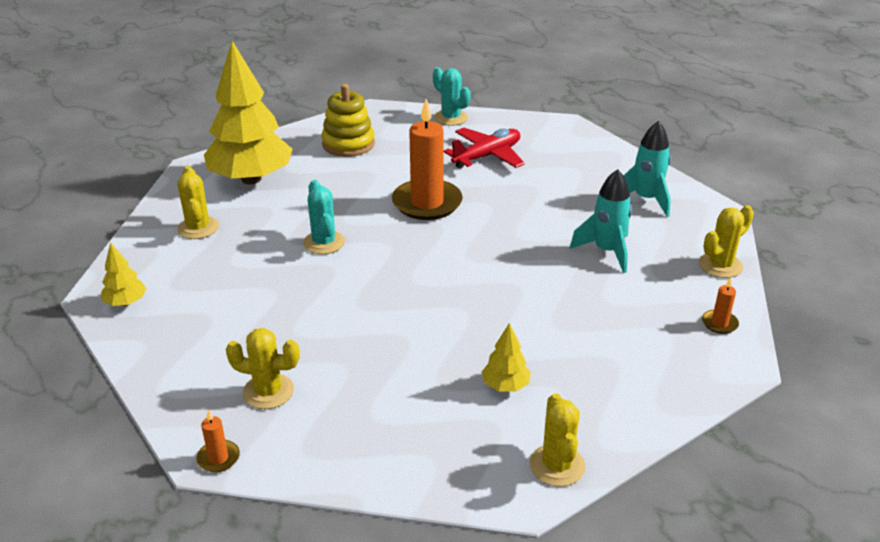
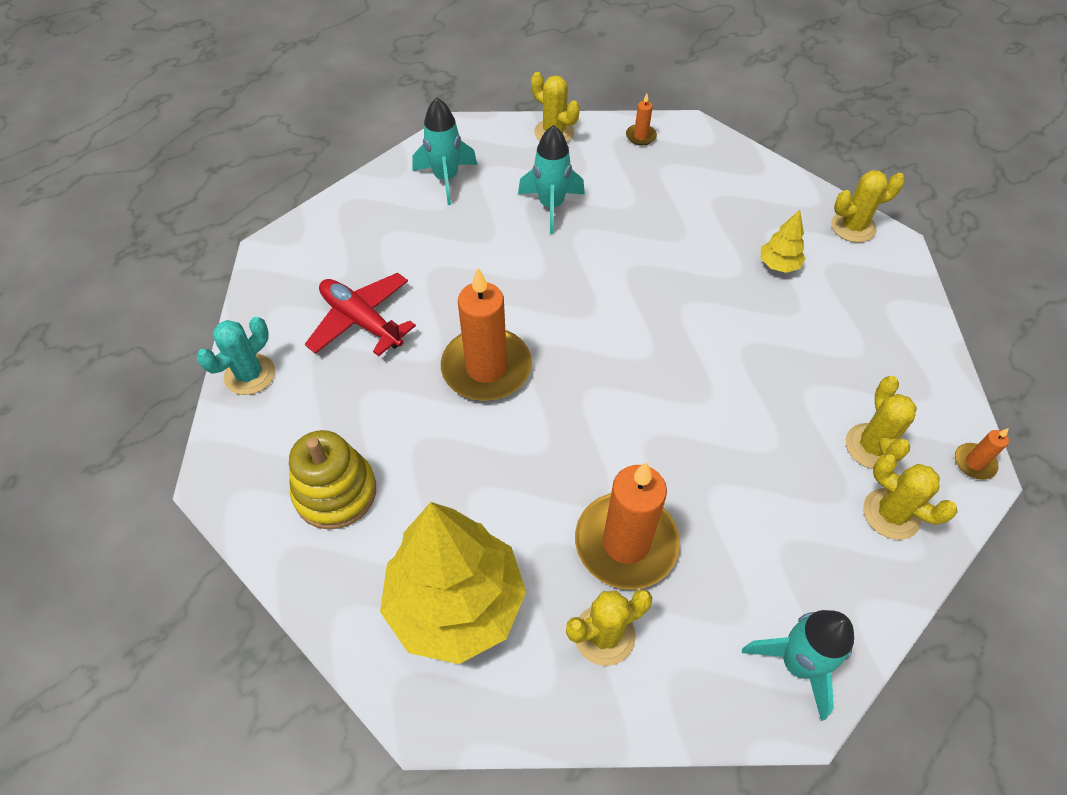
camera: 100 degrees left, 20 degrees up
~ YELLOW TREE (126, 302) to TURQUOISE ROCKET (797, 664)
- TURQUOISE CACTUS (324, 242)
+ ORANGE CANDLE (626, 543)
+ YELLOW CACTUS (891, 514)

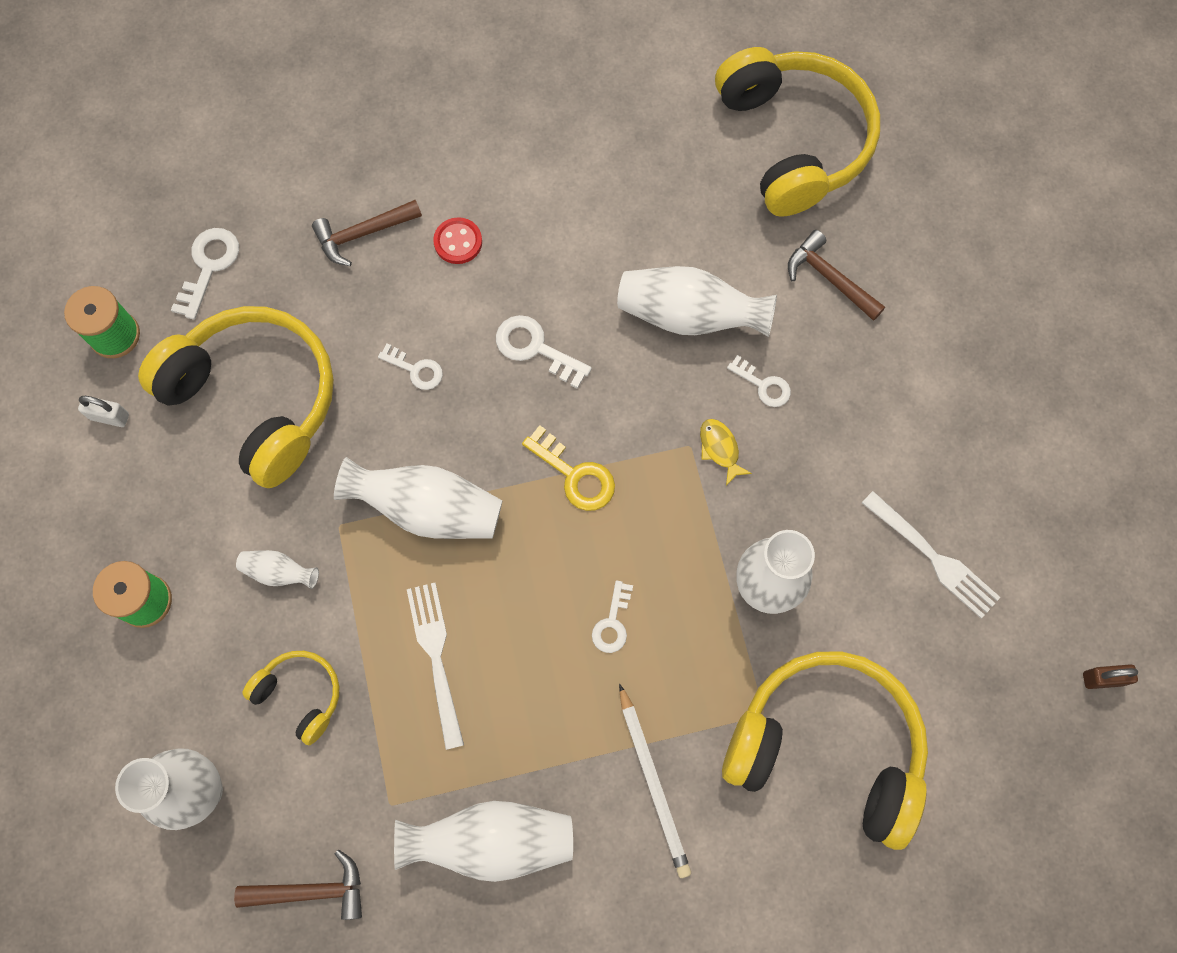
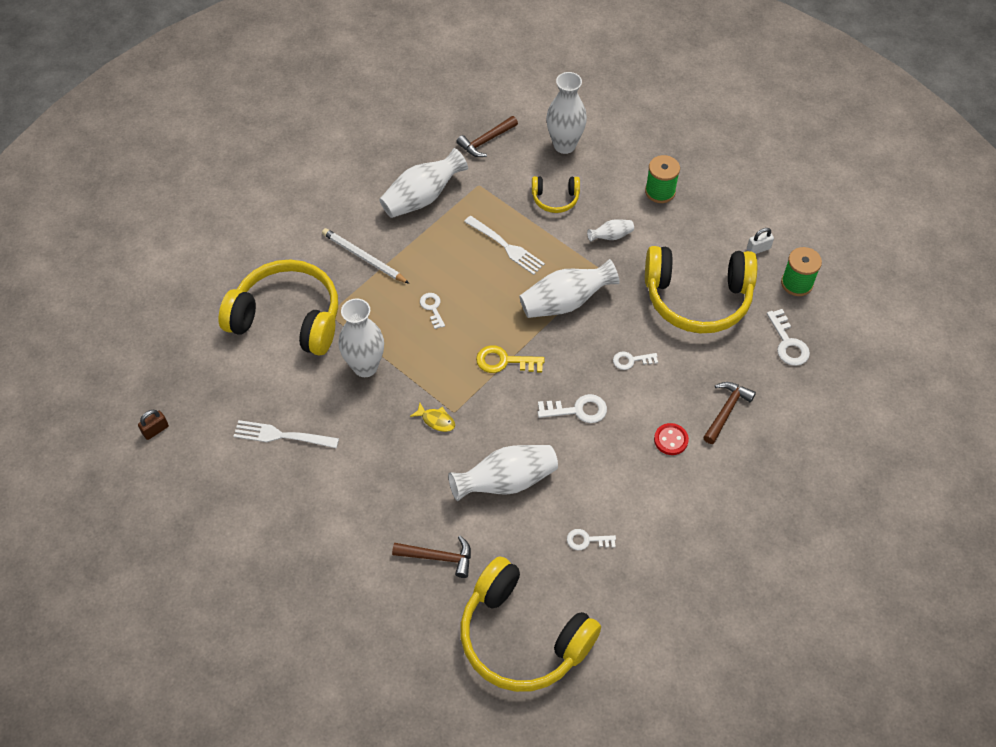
camera: 145 degrees right, 15 degrees down
~ YELLOW HEADPHONES (826, 747) = (288, 318) 150 degrees counterclockwise
~ WHITE KEY (763, 385) to (587, 540)

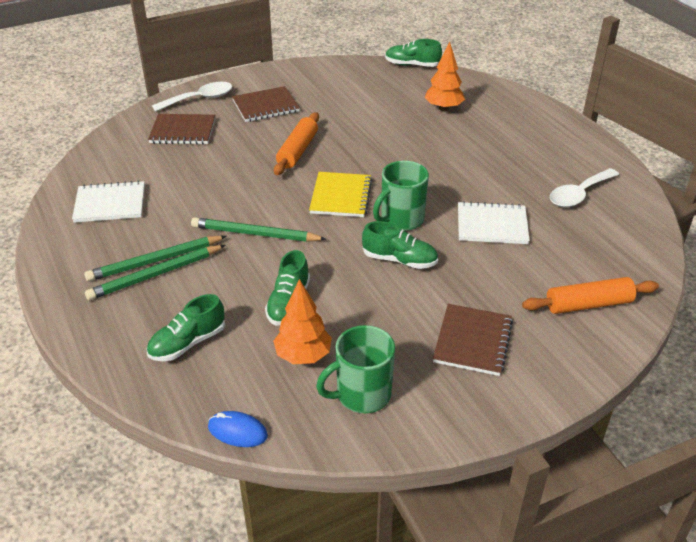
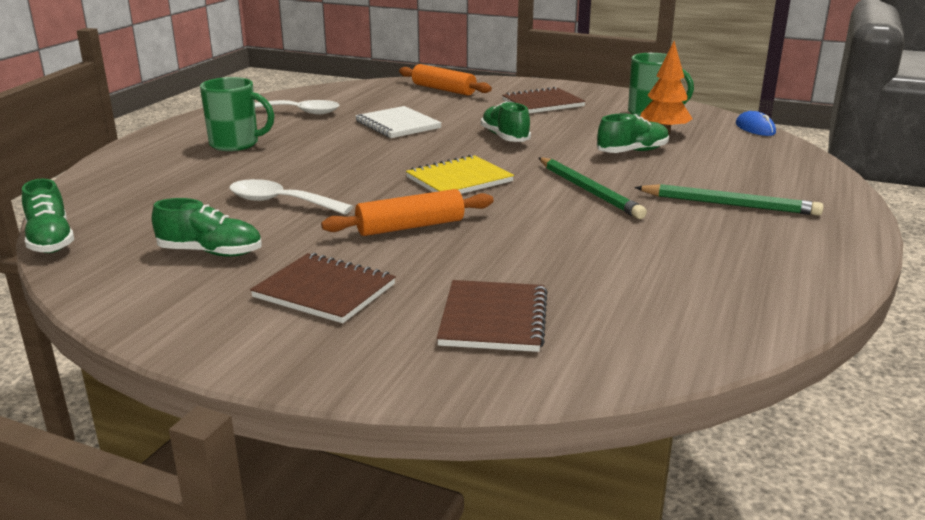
camera: 130 degrees left, 15 degrees down
- WHITE NOTEBOOK (110, 204)
- GREEN PENCIL (155, 261)
~ GREEN SHOE (187, 343) to (210, 252)
~ BROWN NOTEBOOK (183, 131) = (493, 319) 45 degrees clockwise
~ WHITE SPOON (199, 99) to (280, 202)
~ GREEN MUG (401, 219) to (236, 144)
- ORANGE TREE (443, 108)

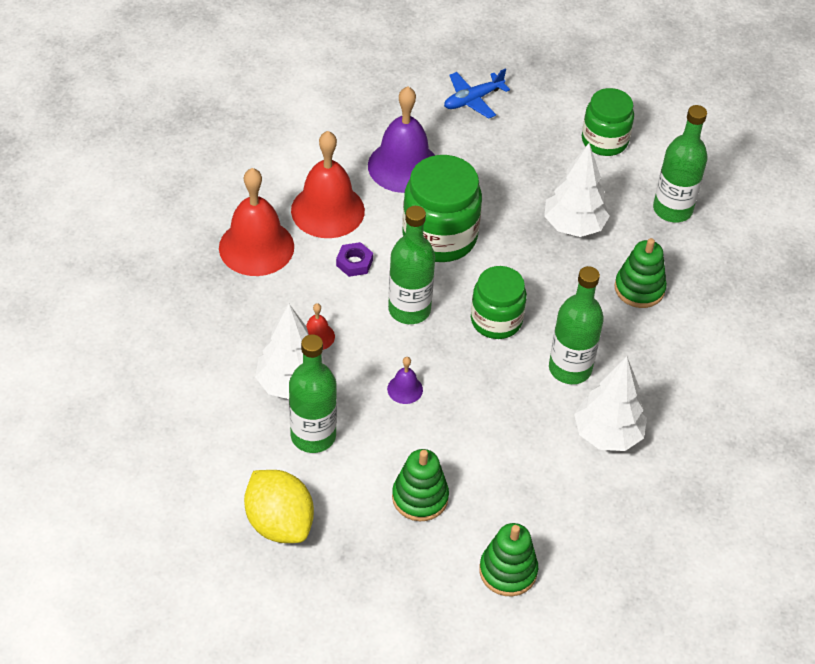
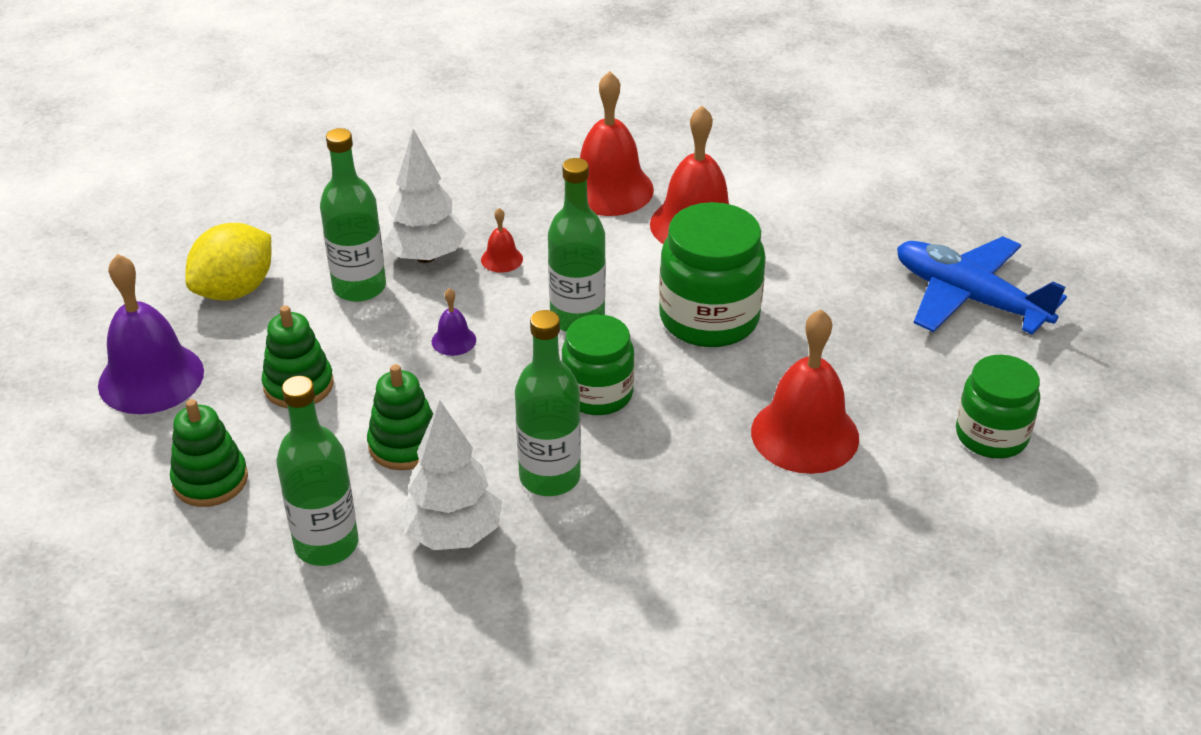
camera: 75 degrees right, 10 degrees down
- PURPLE NUT (354, 263)
~ PURPLE BELL (403, 166) to (151, 378)
~ BLUE PLANE (473, 100) = (968, 298) x1.74
~ WHITE TREE (573, 226) to RED BELL (805, 434)
~ GREEN STACKING TOY (639, 288) to (404, 445)
~ GREEN BOTTLE (672, 209) to (326, 544)

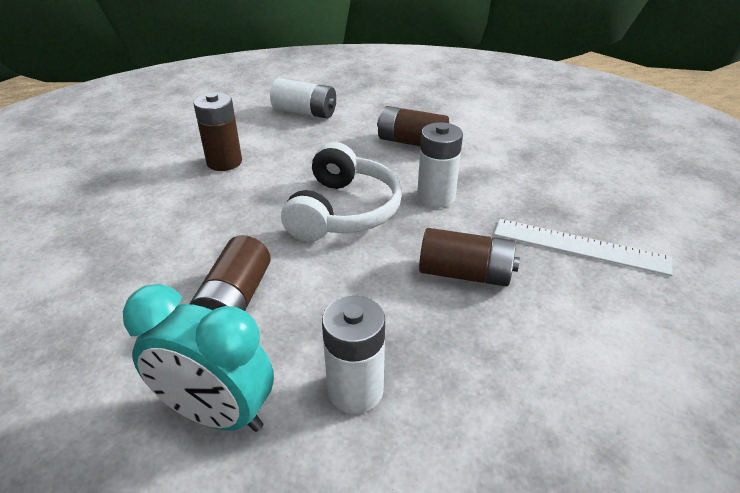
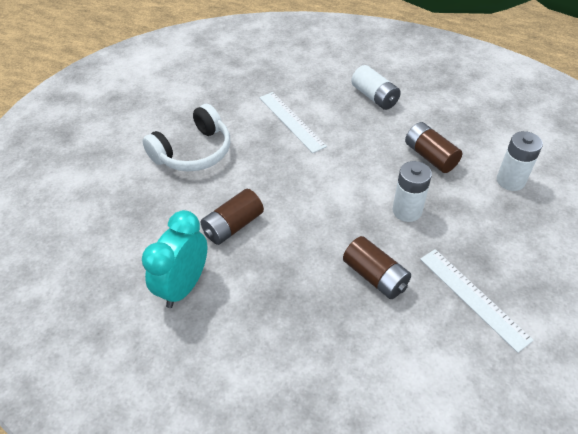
camera: 35 degrees right, 10 degrees up
~ TURQUOISE CLOCK (217, 413) = (184, 286) 60 degrees clockwise
~ BROWN BATTERY (224, 162) to WHITE RULER (291, 121)
~ WHITE HEADPHONES (343, 211) to (193, 152)
~ WHITE BATTERY (355, 390) to (510, 181)

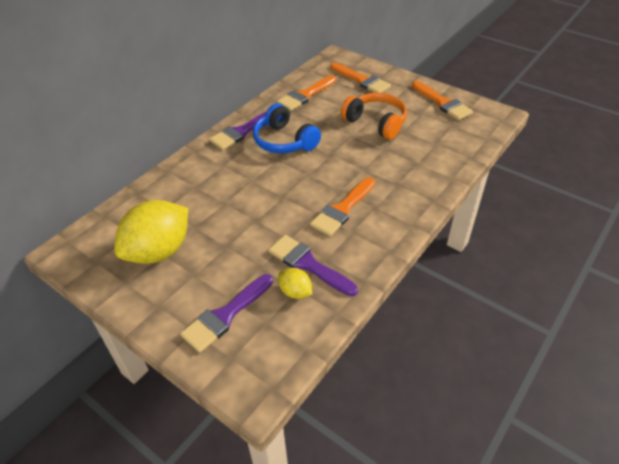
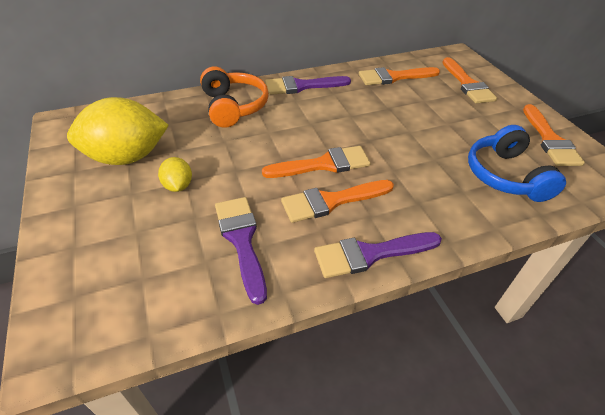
camera: 30 degrees right, 0 degrees up
~ PURPLE BRUSH (226, 315) to (370, 254)
~ BLUE HEADPHONES (284, 141) to (505, 176)
~ YELLOW LEMON (295, 292) to (178, 186)
~ ORANGE HEADPHONES (376, 122) to (233, 106)
+ ORANGE BRUSH (323, 164)

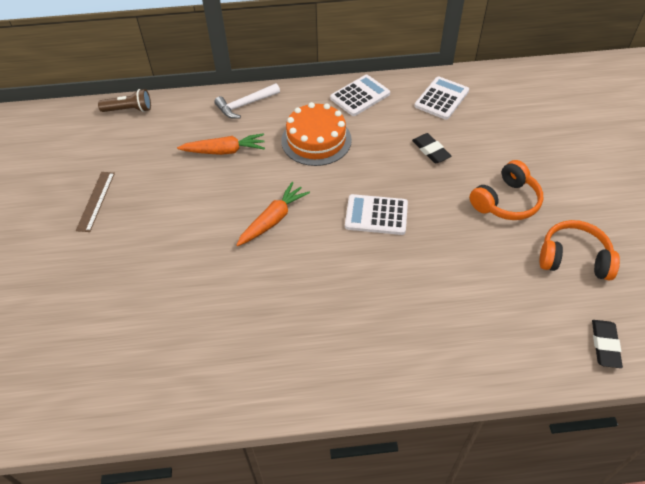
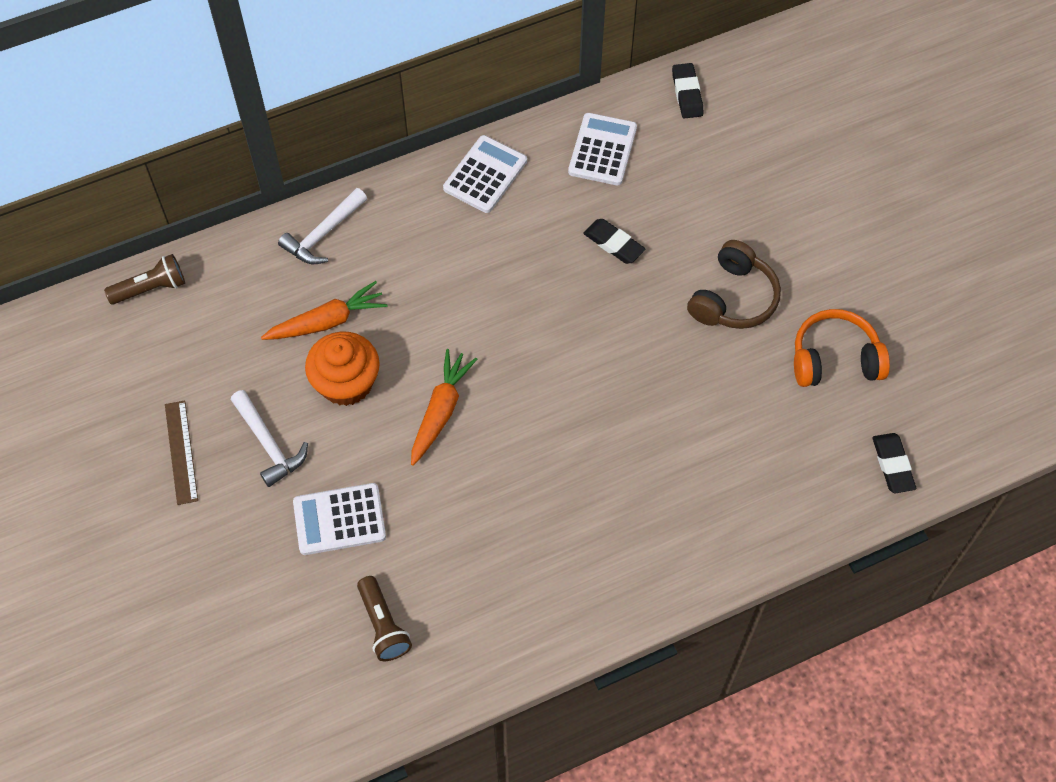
camera: 20 degrees left, 10 degrees up
- ORANGE CAKE (316, 140)
~ WHITE CALCULATOR (376, 215) to (339, 519)
~ ORANGE HEADPHONES (506, 201) to BROWN HEADPHONES (733, 298)
+ WHITE HAMMER (268, 444)
+ ORANGE CUPCAKE (346, 383)
+ BROWN FLASHLIGHT (383, 625)
+ BLACK ERASER (687, 93)

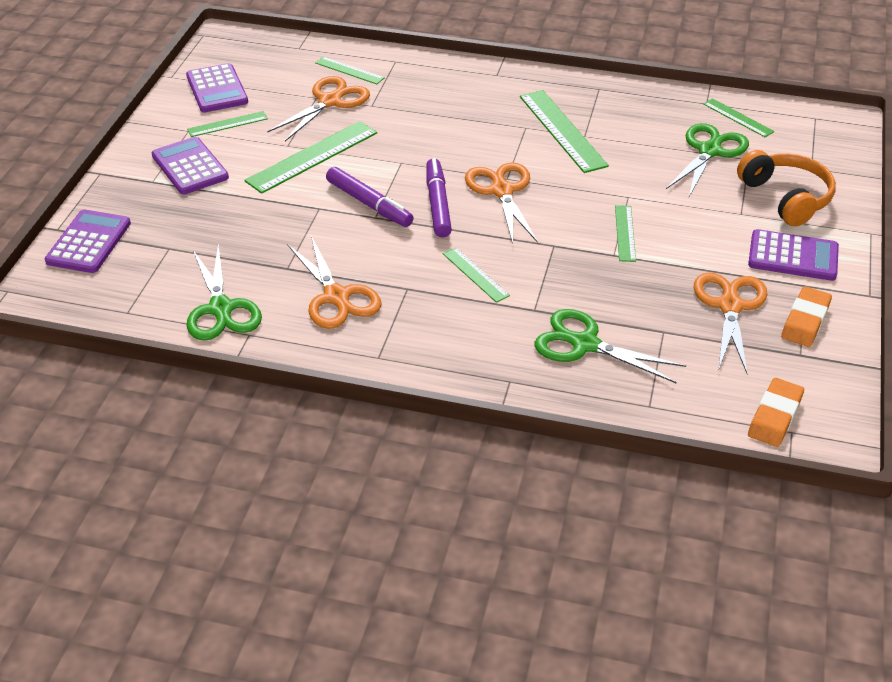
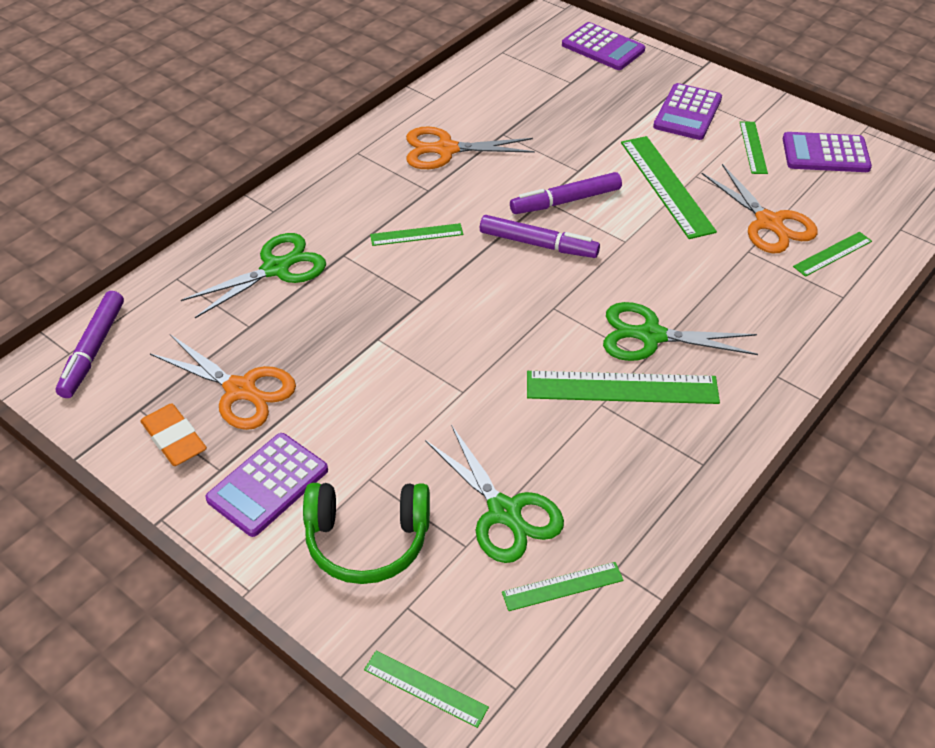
camera: 115 degrees right, 5 degrees up
~ PURPLE CALCULATOR (190, 167) = (687, 113) 120 degrees clockwise
~ GREEN SCISSORS (221, 308) to (651, 336)
- ORANGE SCISSORS (502, 191)
~ GREEN RULER (625, 233) to (425, 688)
~ ORANGE HEADPHONES (786, 198) to GREEN HEADPHONES (367, 540)
~ ORANGE ERASER (775, 416) to PURPLE MARKER (93, 350)

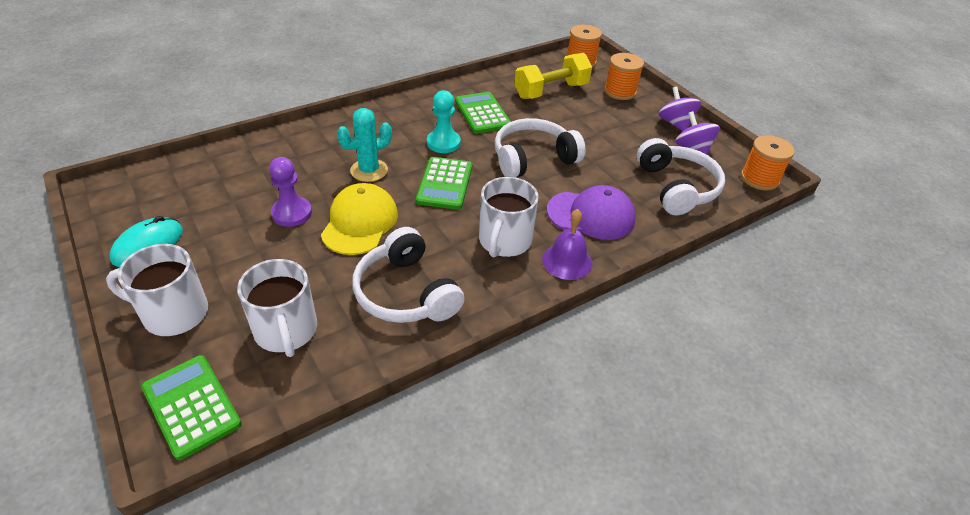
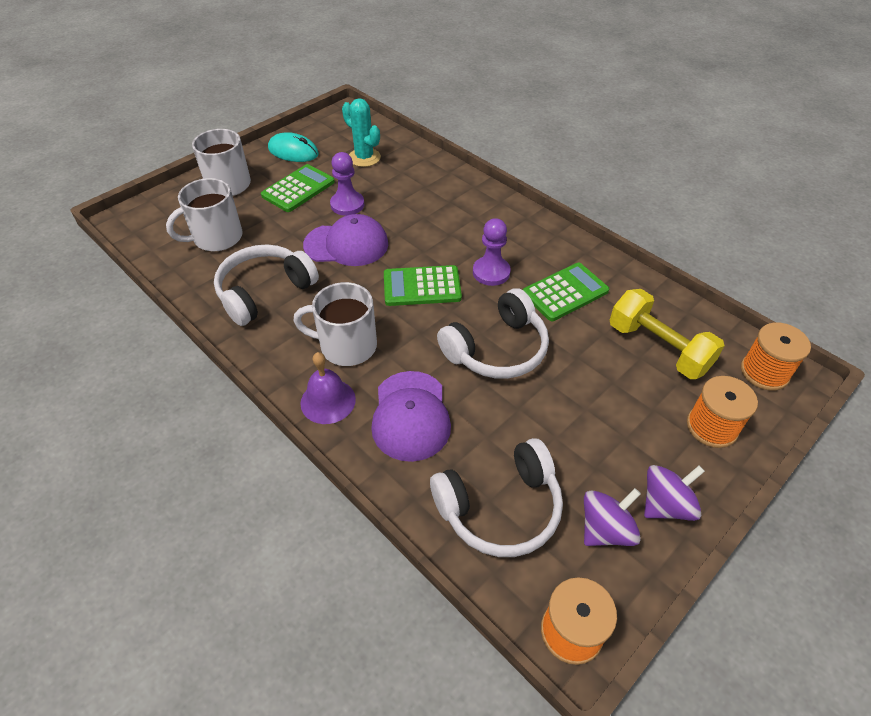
camera: 80 degrees right, 5 degrees up
~ GREEN CALCULATOR (191, 406) to (298, 189)
~ YELLOW CAP (360, 222) to PURPLE CAP (346, 244)
~ TURQUOISE CACTUS (369, 170) to (364, 158)
~ TURQUOISE PAWN (443, 143) to PURPLE PAWN (491, 272)
~ WHITE HEADPHONES (533, 158) = (497, 349) 90 degrees clockwise

